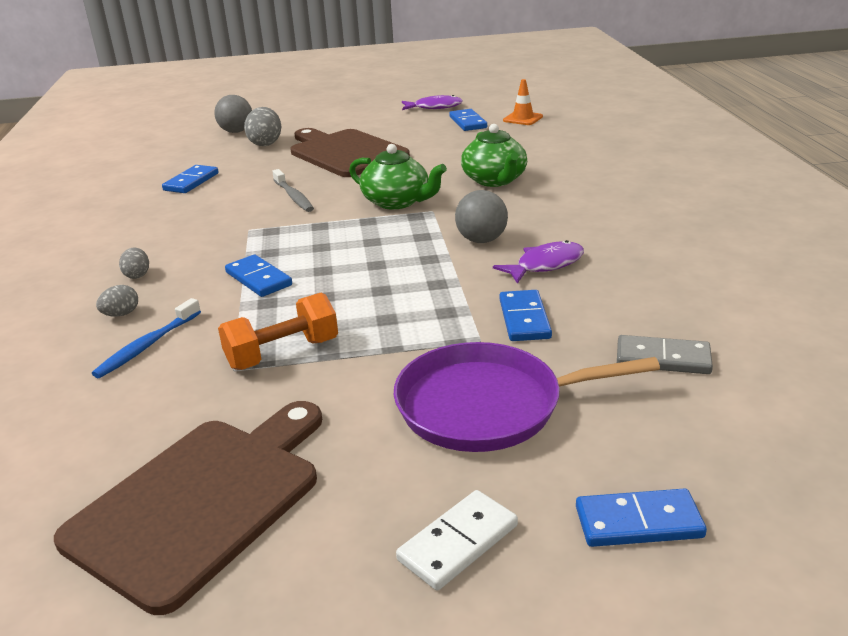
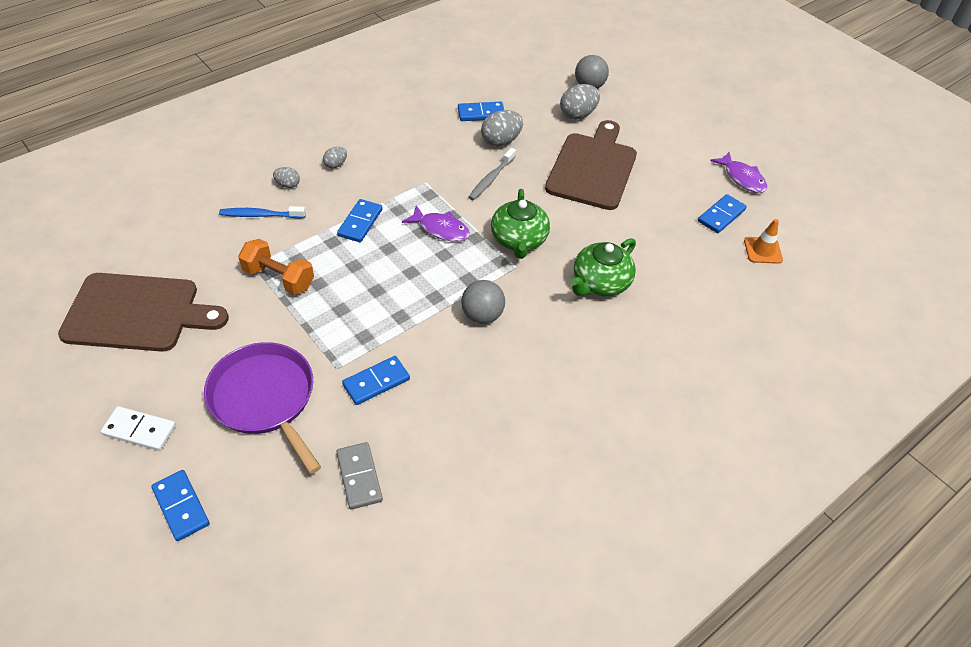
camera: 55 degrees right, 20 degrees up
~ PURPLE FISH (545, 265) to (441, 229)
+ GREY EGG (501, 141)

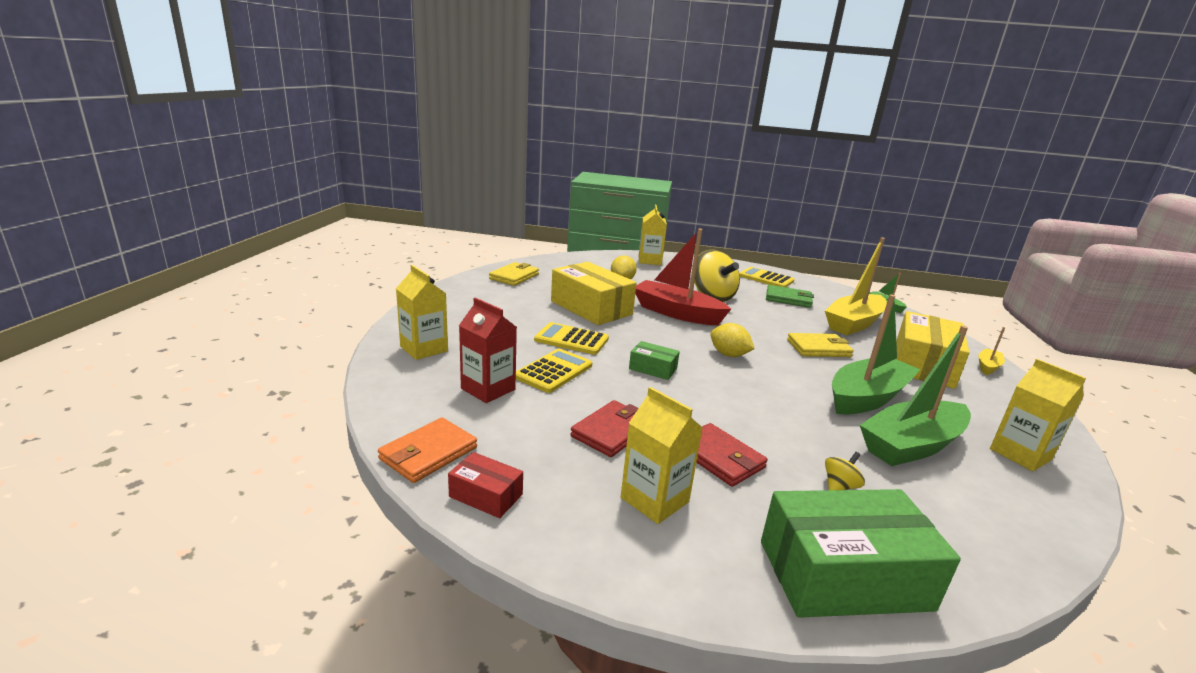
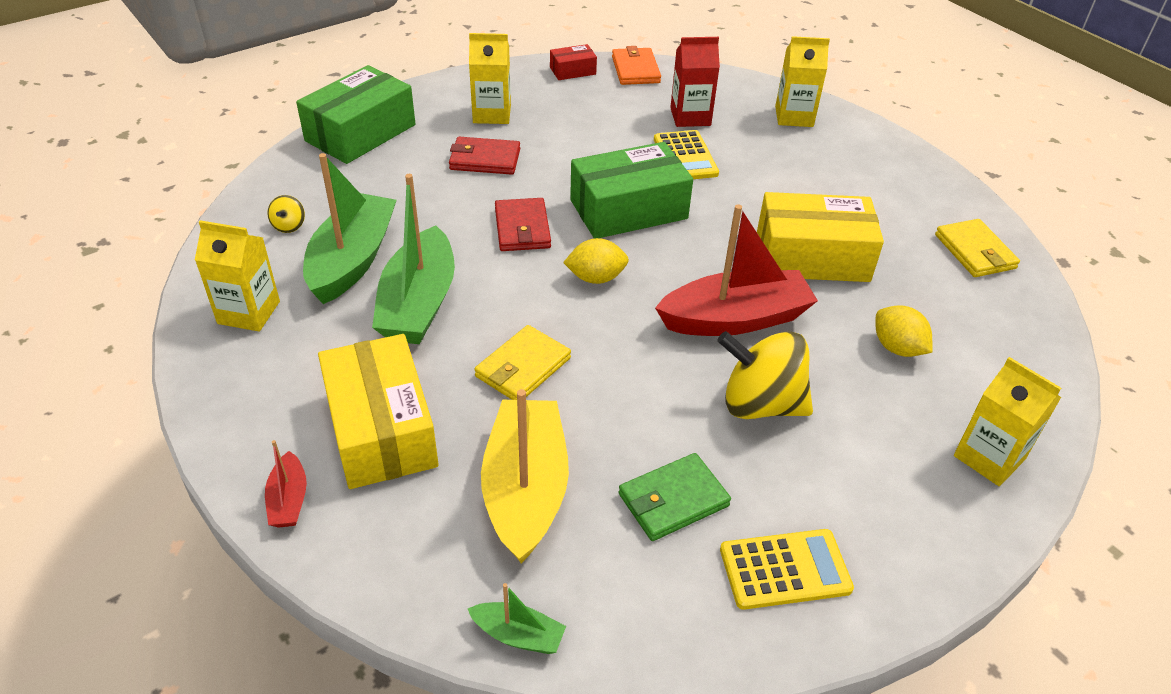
camera: 135 degrees right, 20 degrees up
- YELLOW CALCULATOR (571, 339)
~ RED WALLET (612, 431) to (522, 228)
~ GREEN BOX (653, 369) = (628, 209) x2.09
~ YELLOW SPINNING TOP (839, 486) to (289, 226)
~ YELLOW BOAT (988, 366) to RED BOAT (289, 500)

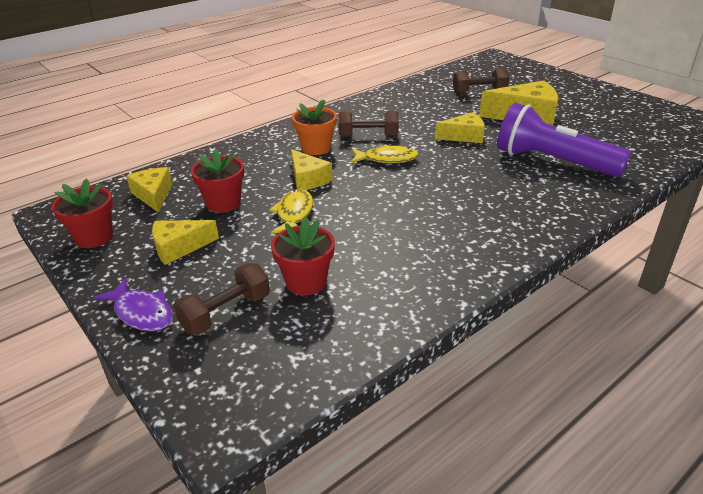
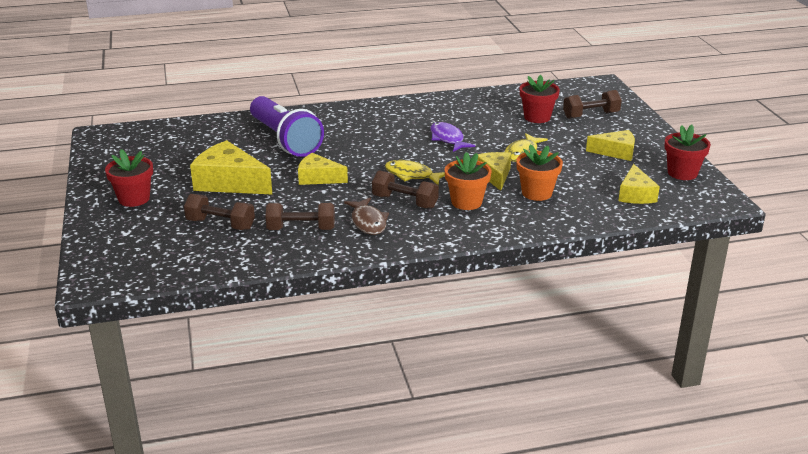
camera: 155 degrees left, 5 degrees down
~ PURPLE FISH (141, 313) to (448, 139)
~ RED FLOWER POT (223, 203) to (134, 199)
+ BROWN DUMBBELL (301, 229)
+ BROWN FISH (368, 222)
+ ORANGE FLOWER POT (536, 193)

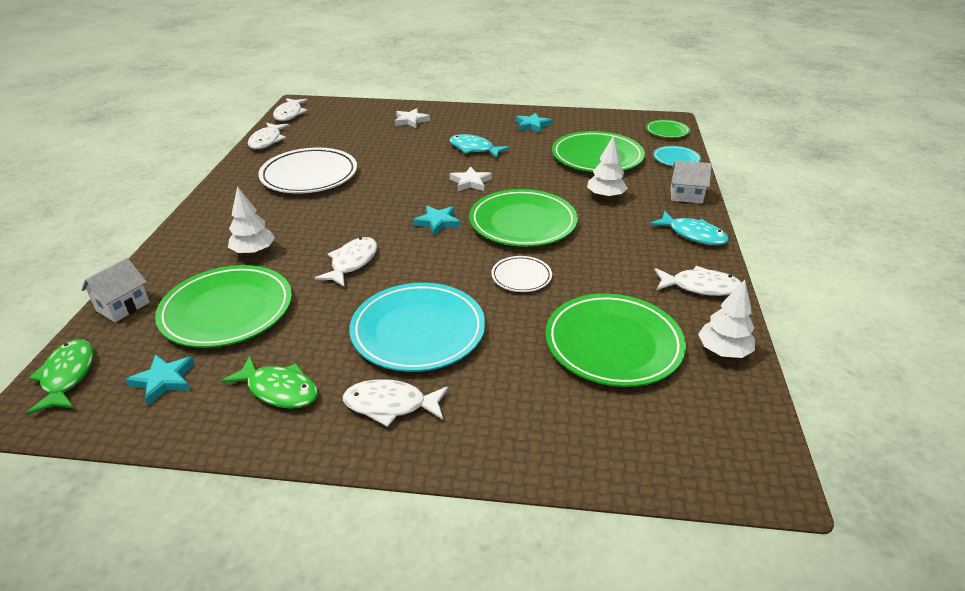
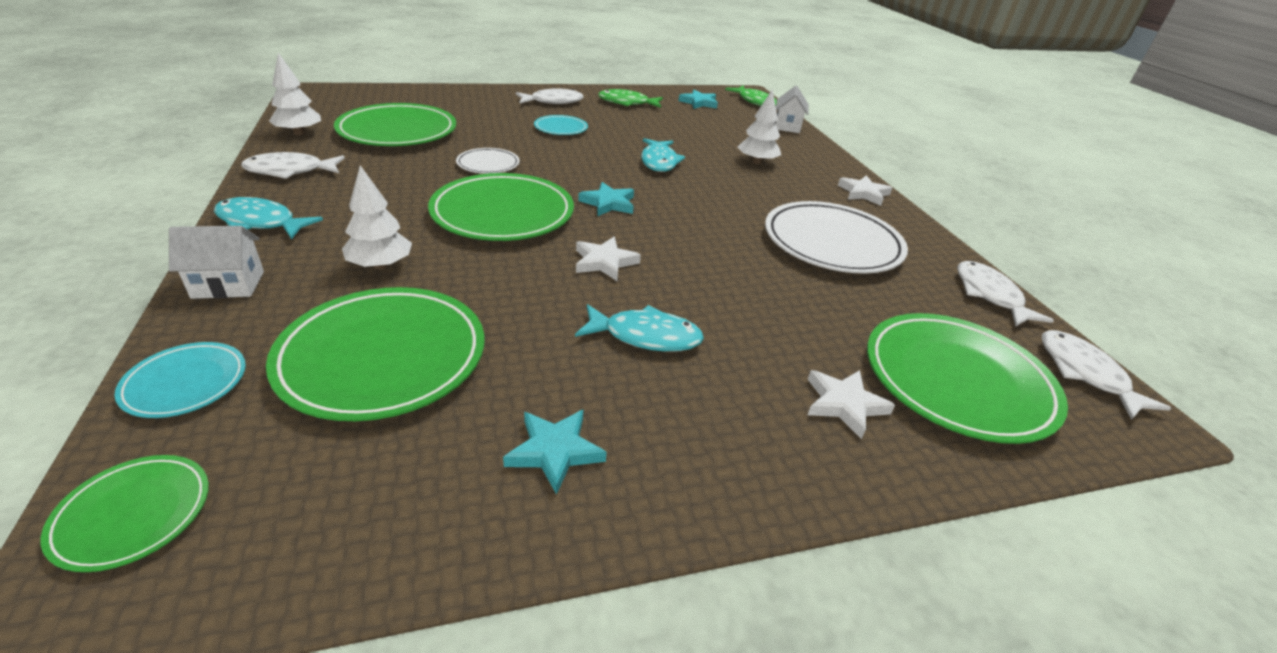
camera: 155 degrees right, 0 degrees up
~ GREEN PLATE (227, 310) to (957, 381)
~ WHITE FISH (352, 262) to TURQUOISE FISH (659, 162)
~ TURQUOISE PLATE (418, 331) = (561, 128) x0.50
+ WHITE STAR (863, 193)

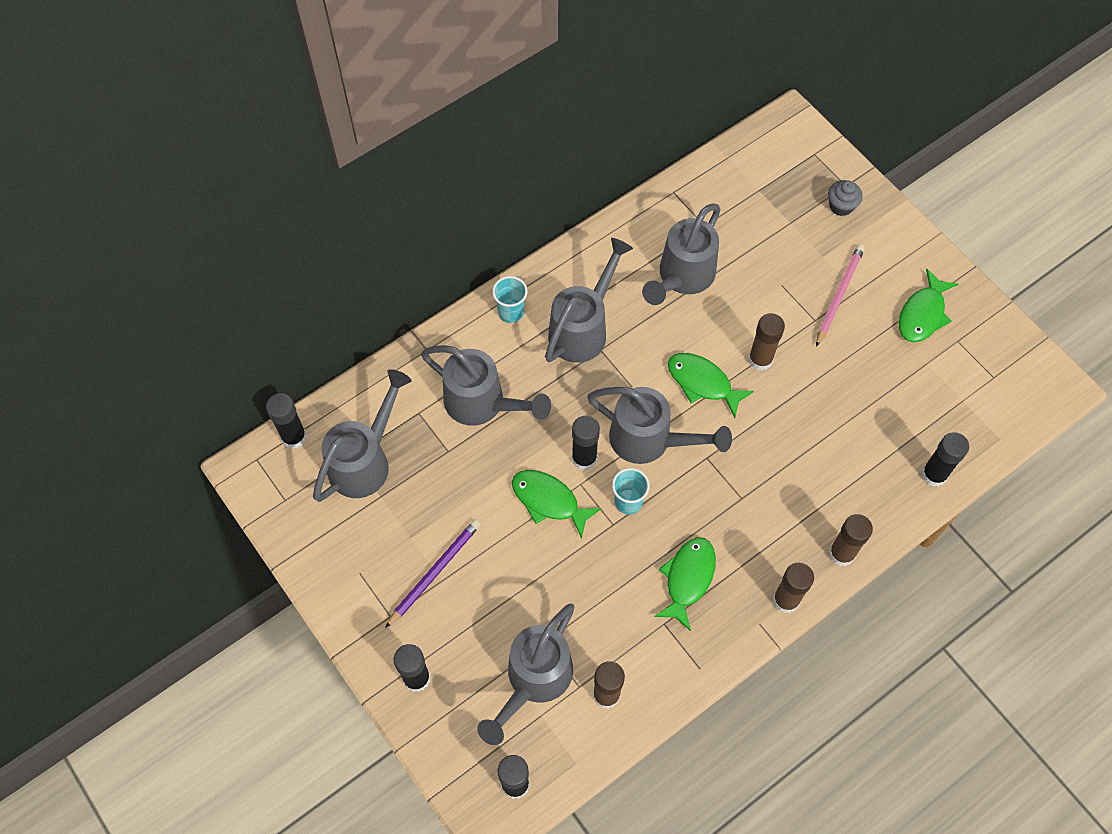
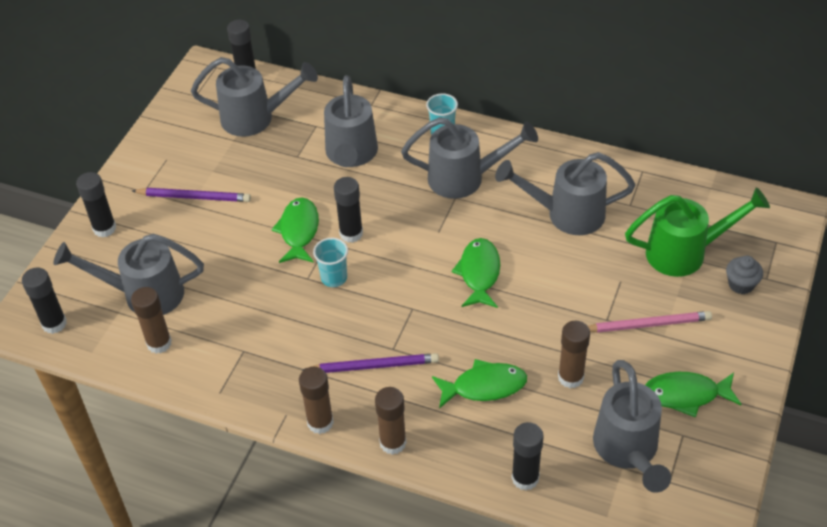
camera: 60 degrees right, 15 degrees down
~ GREY WATERING CAN (649, 440) to (628, 450)
~ GREEN FISH (688, 579) to (484, 386)
~ BROWN GLUE STICK (760, 359) to (570, 377)
+ PURPLE PENCIL (374, 366)
+ GREEN WATERING CAN (685, 252)

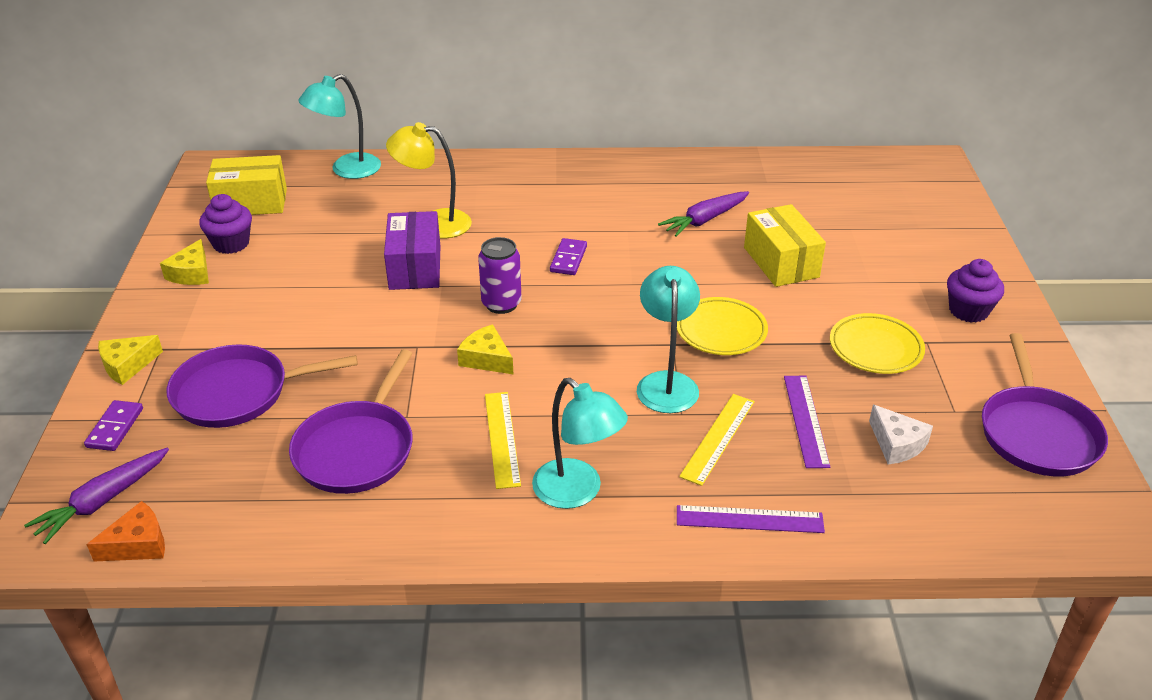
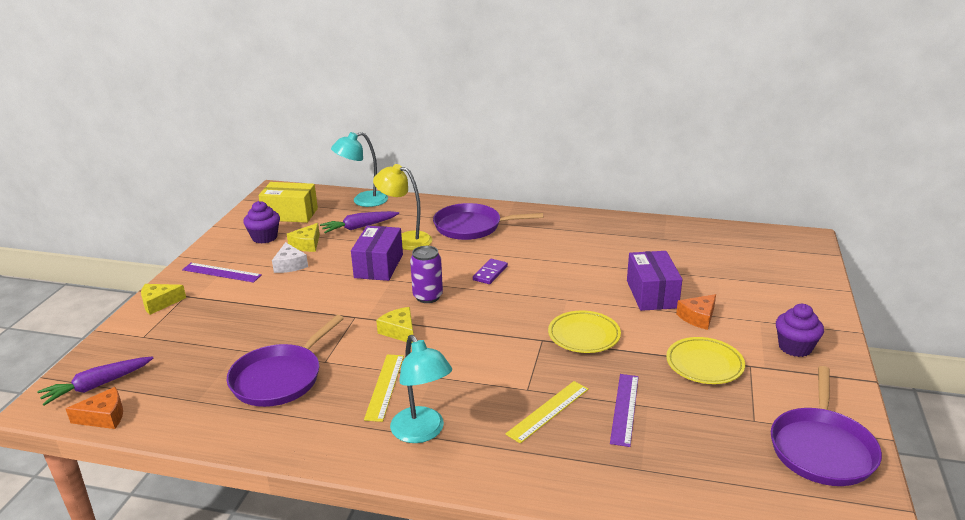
camera: 15 degrees right, 10 degrees down
- PURPLE DOMINO (115, 428)
~ YELLOW CHEESE (192, 273) to (307, 244)
~ PURPLE PAN (237, 393) to (471, 227)
- TURQUOISE LAMP (666, 383)
~ PURPLE CARROT (704, 220) to (359, 227)
~ PURPLE RULER (749, 519) to (221, 272)
~ YELLOW BOX (781, 262) to PURPLE BOX (651, 294)
~ WHITE CHEESE (896, 444) to (290, 265)
+ ORANGE CHEESE (698, 317)

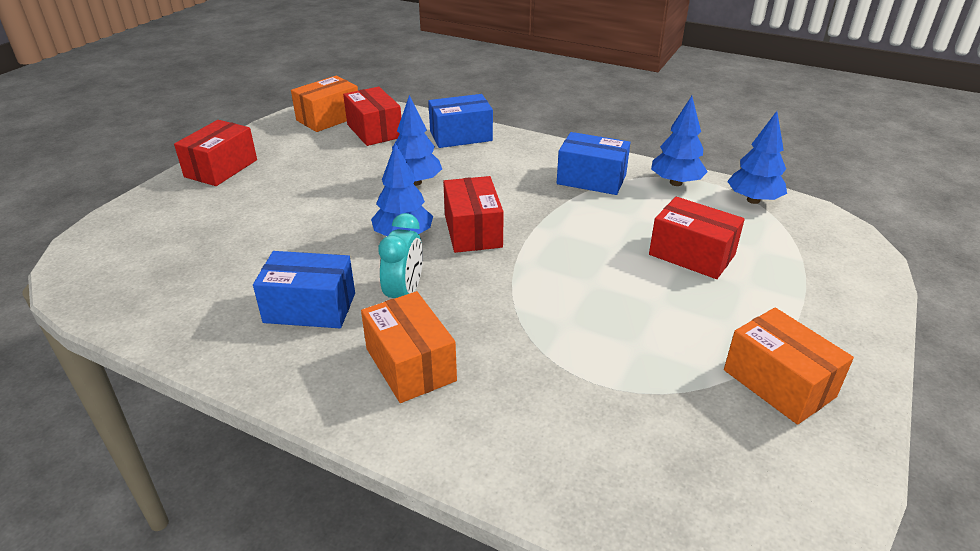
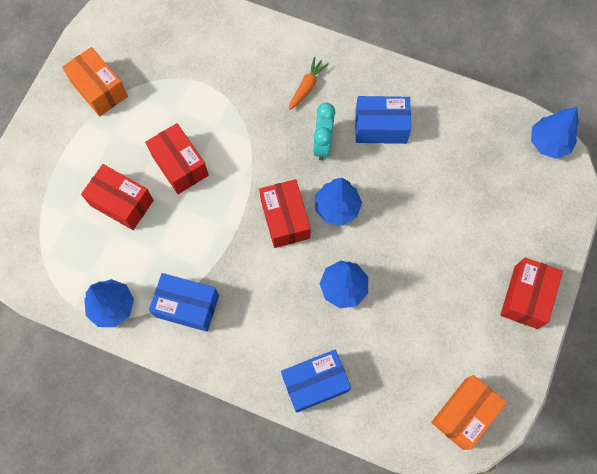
camera: 175 degrees right, 35 degrees up
~ RED BOX (374, 131) to (180, 165)
~ ORANGE BOX (410, 364) to ORANGE CARROT (307, 86)
~ BLUE TREE (753, 200) to (548, 143)

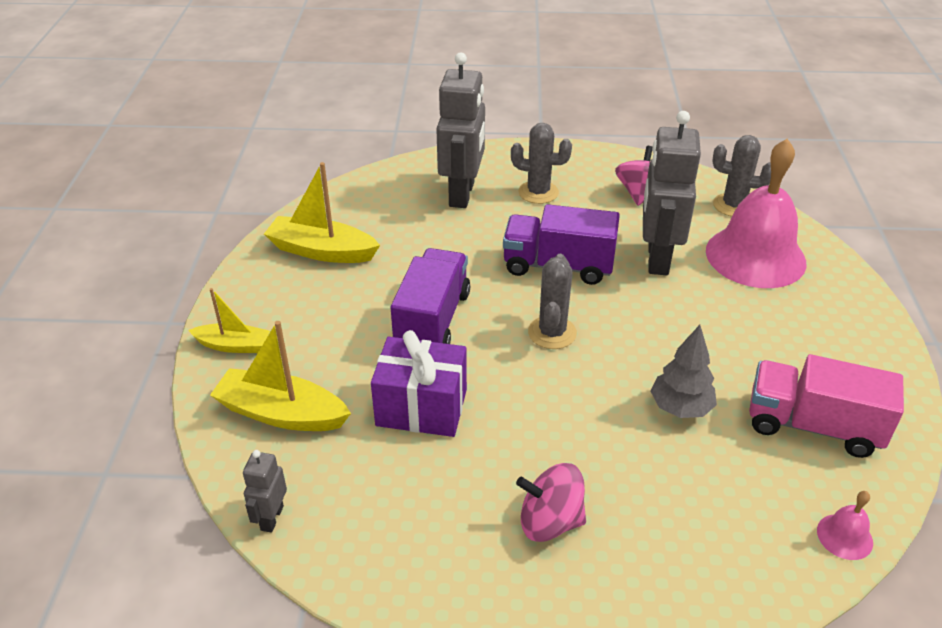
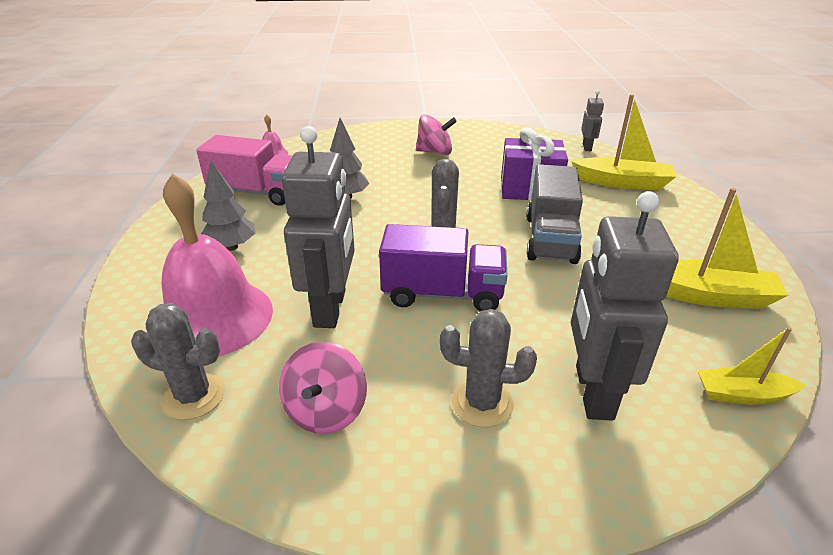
camera: 175 degrees right, 5 degrees down
~ YELLOW BOAT (233, 345) to (742, 394)
~ PURPLE TRUCK (432, 320) to GREY TRUCK (550, 239)
+ GREY TREE (231, 247)

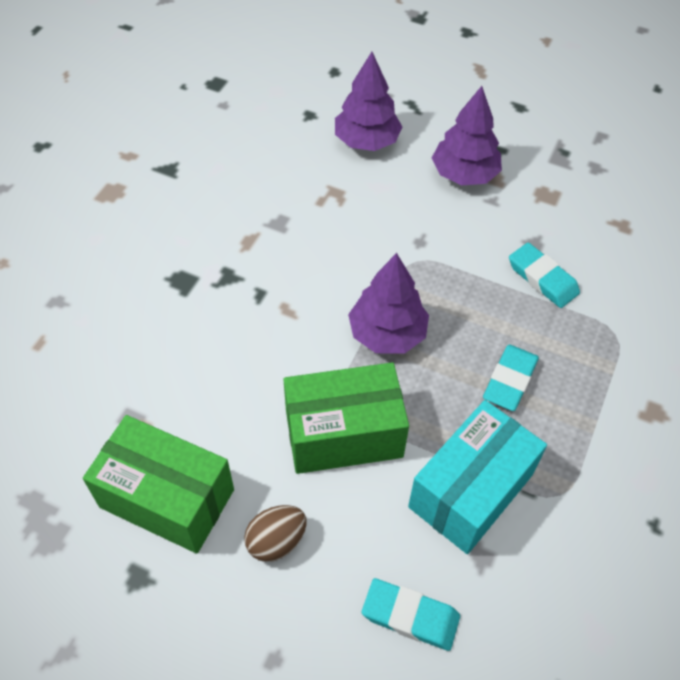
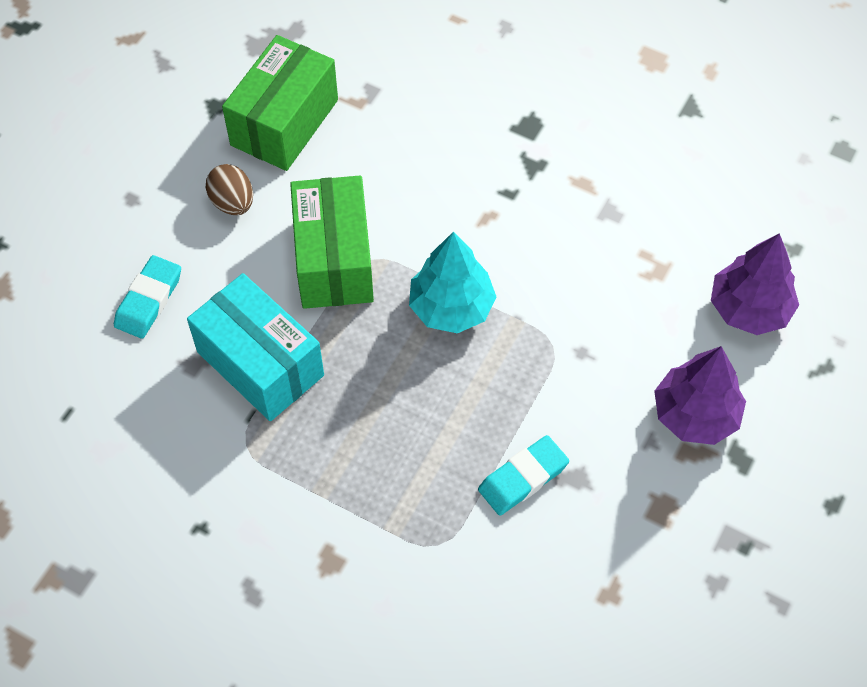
camera: 95 degrees right, 5 degrees up
~ PURPLE TREE (387, 334) to TURQUOISE TREE (451, 307)
- TURQUOISE ERASER (510, 380)

